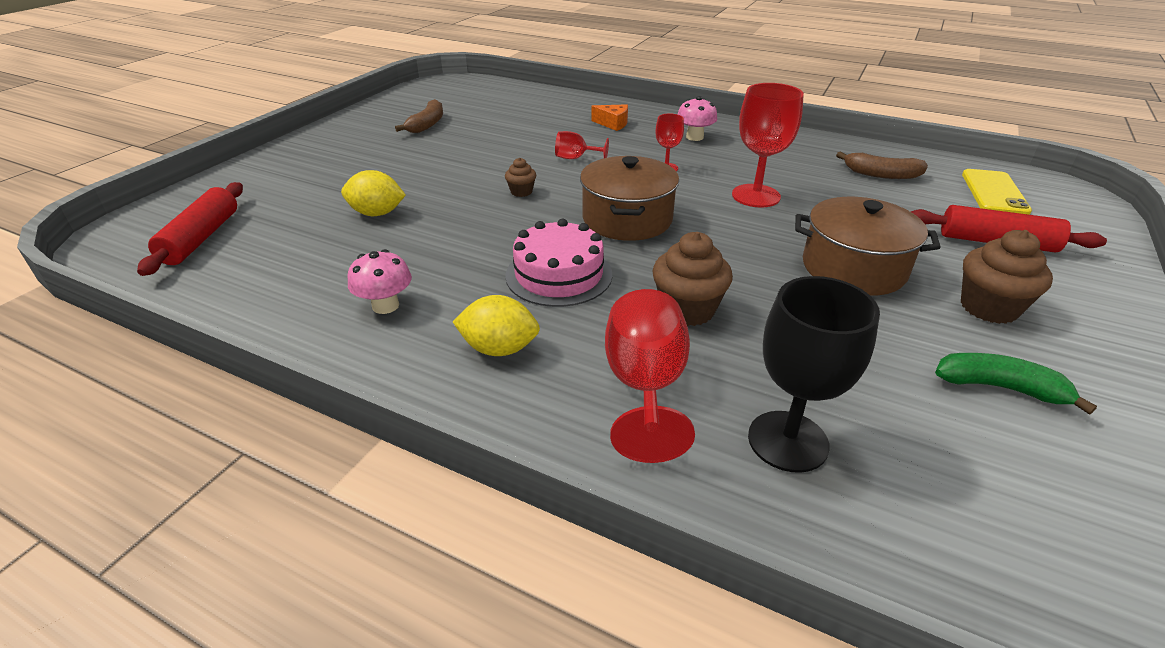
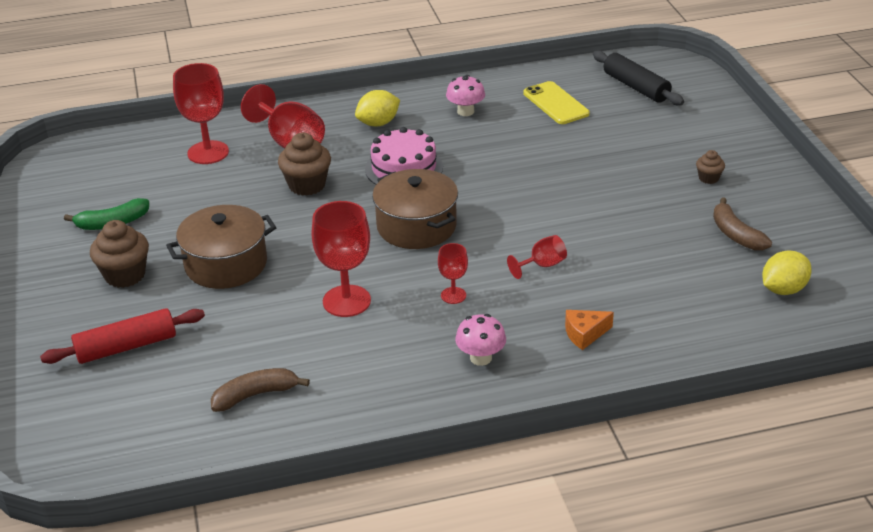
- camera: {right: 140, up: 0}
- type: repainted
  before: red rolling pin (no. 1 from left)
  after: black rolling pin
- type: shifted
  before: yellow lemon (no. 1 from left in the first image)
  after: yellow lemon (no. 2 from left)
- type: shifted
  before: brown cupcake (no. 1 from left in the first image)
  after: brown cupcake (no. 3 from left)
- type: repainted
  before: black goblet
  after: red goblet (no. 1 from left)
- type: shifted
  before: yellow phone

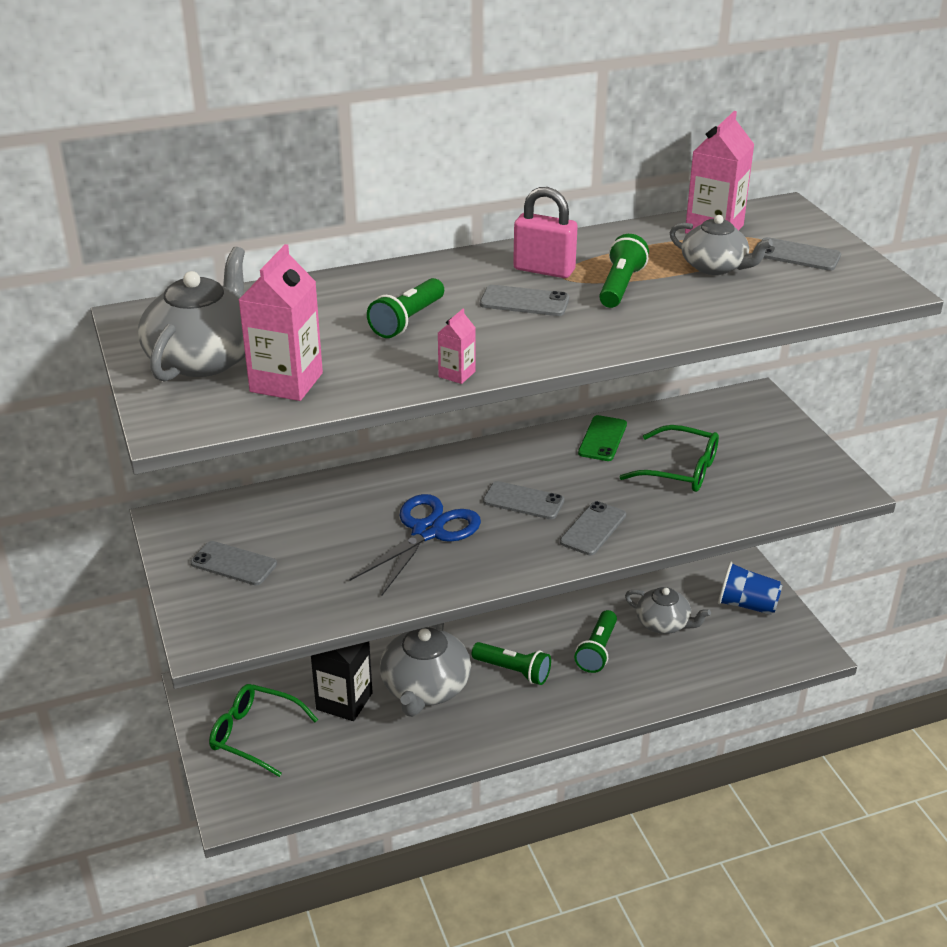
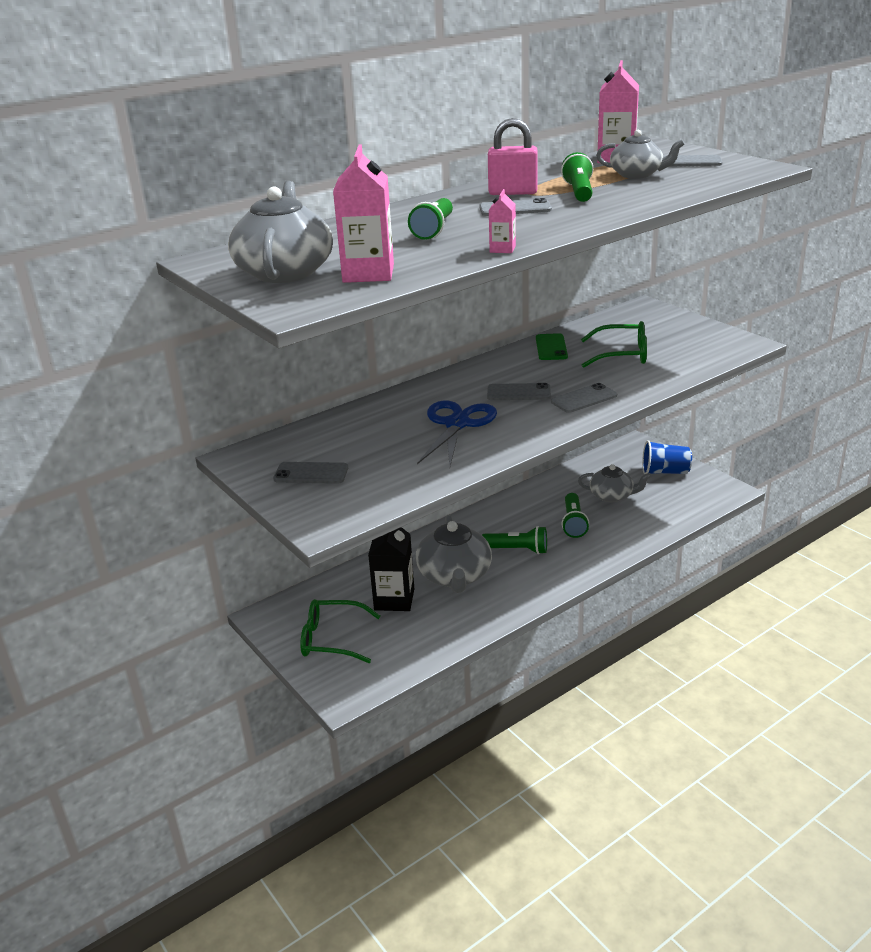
- camera: {right: -15, up: -5}
- type: rotated
  before: grey phone (no. 4 from left)
  turn: 45

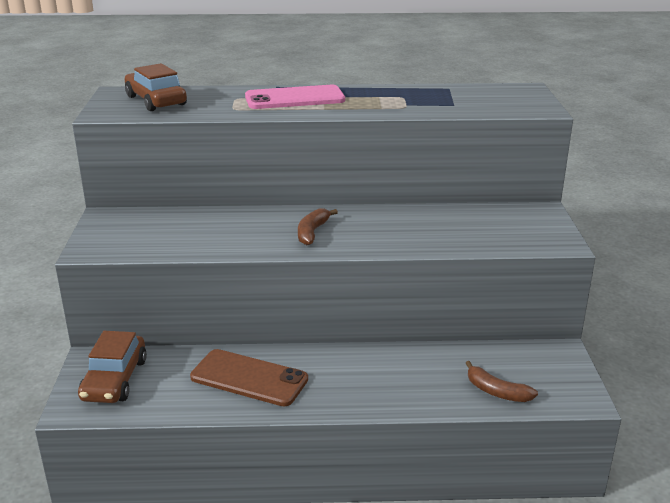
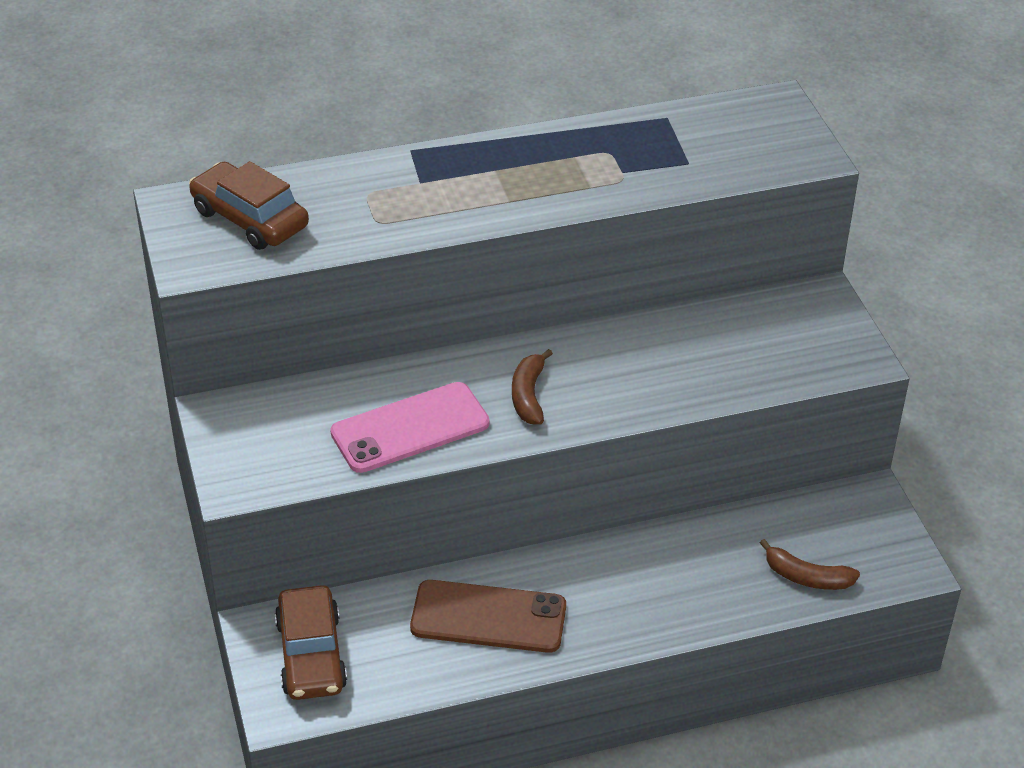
- camera: {right: -15, up: 15}
- type: shifted
  before: pink phone

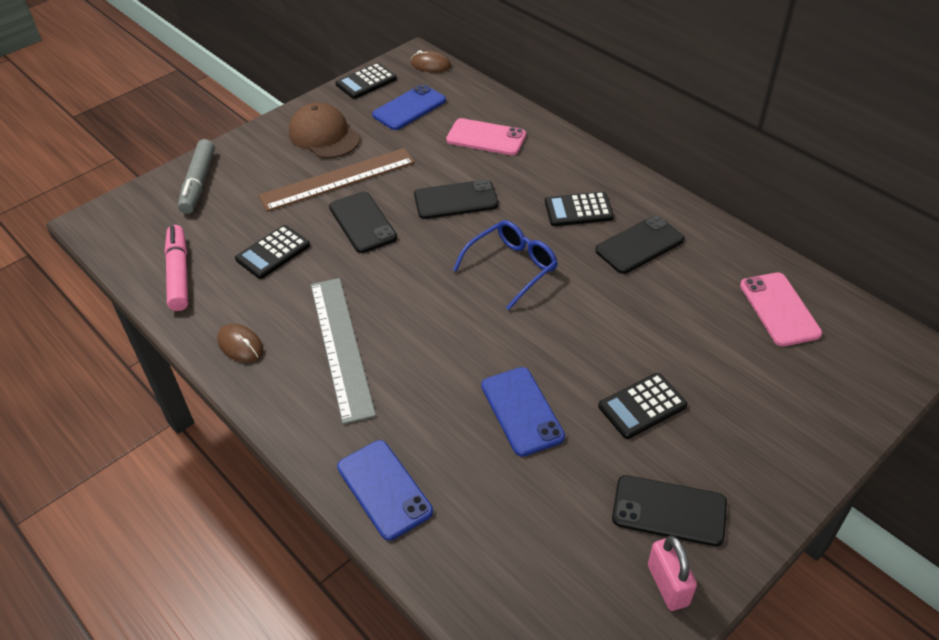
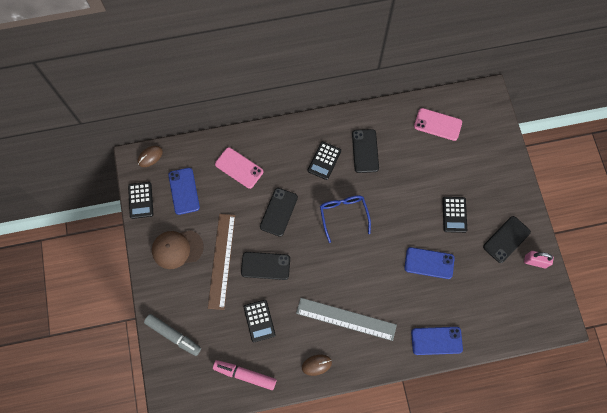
- camera: {right: -60, up: 25}
- type: rotated
  before: pink phone (no. 1 from left)
  turn: 75

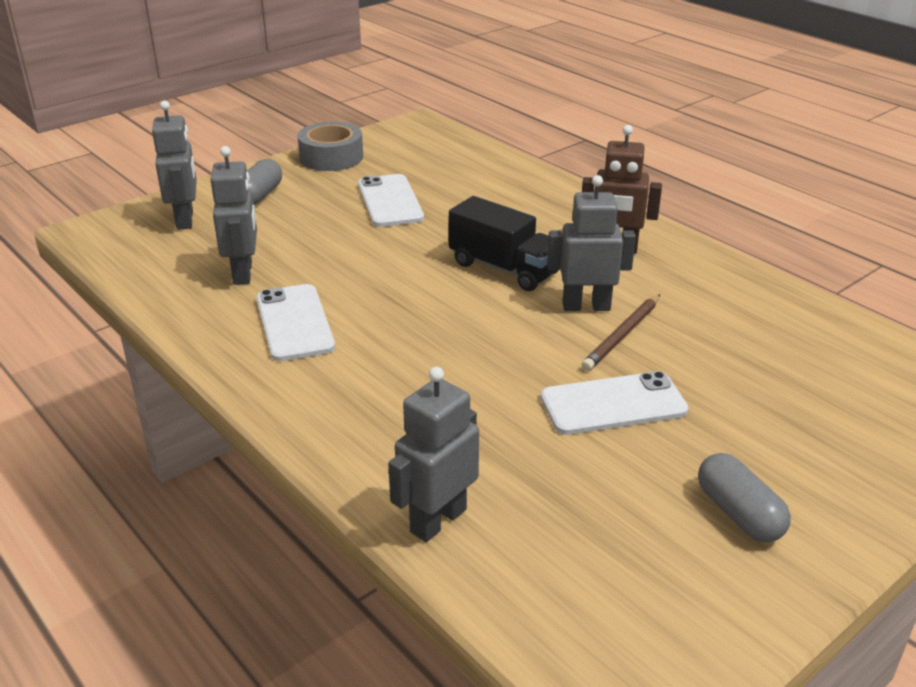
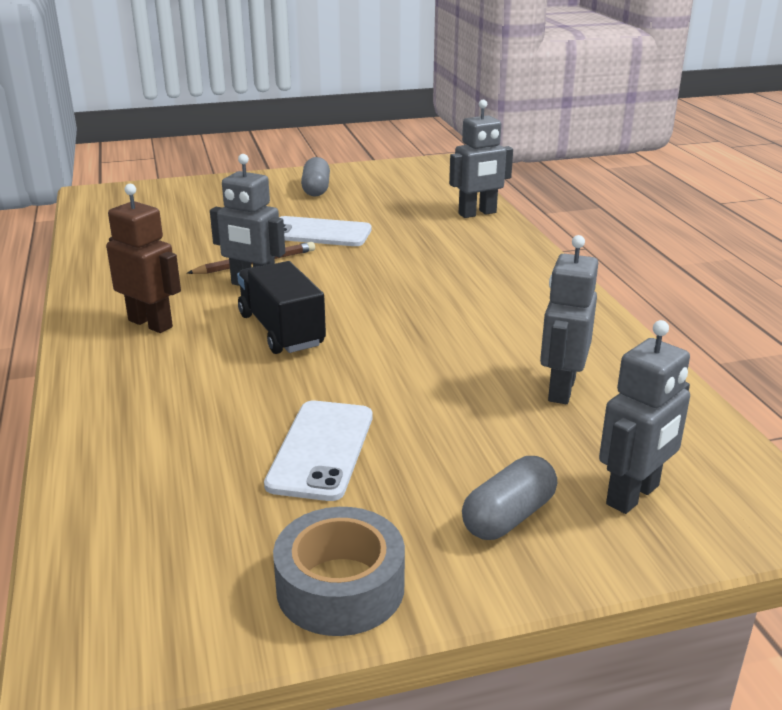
- camera: {right: -155, up: -5}
- type: rotated
  before: grey robot (no. 1 from left in the first image)
  turn: -150
- type: gone
  before: white phone (no. 1 from left)

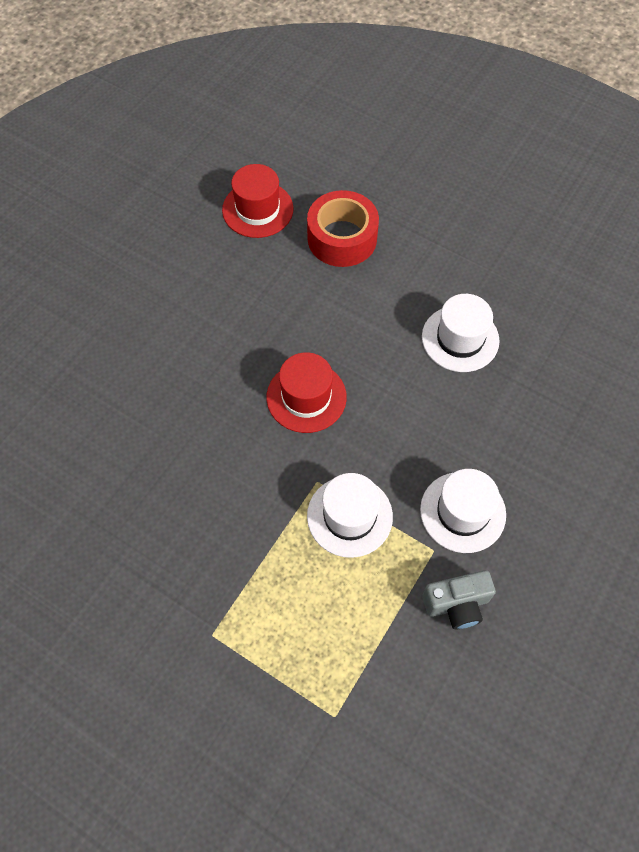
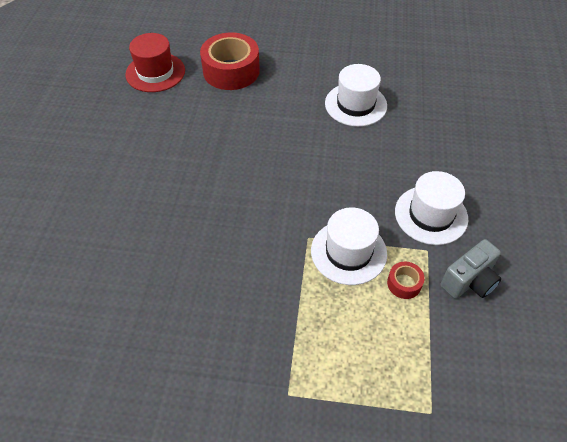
- camera: {right: -25, up: -10}
- type: gone
  before: red hat (no. 2 from left)
- type: new
  after: red tape (no. 2 from left)

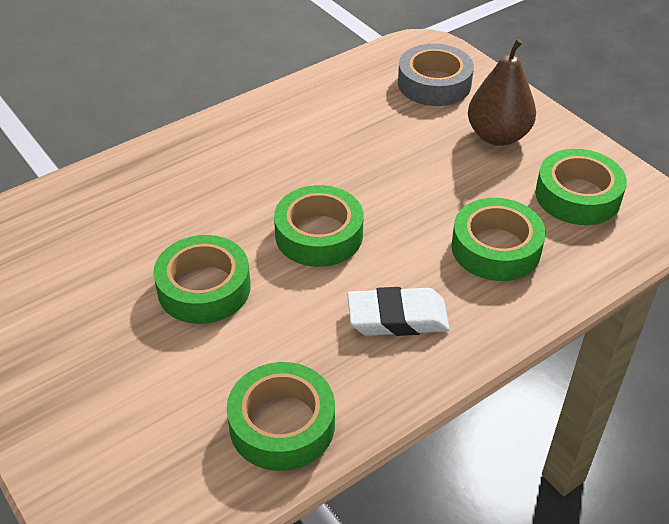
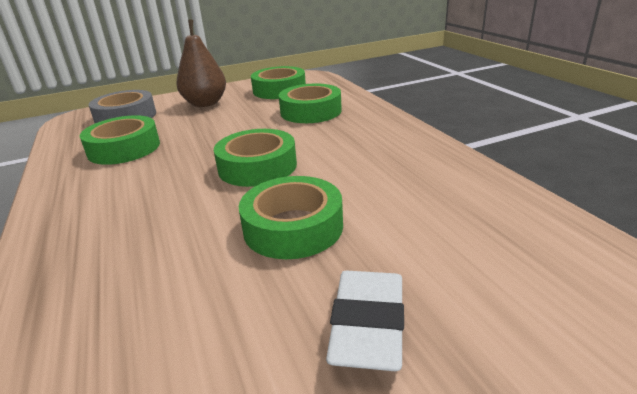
- camera: {right: -75, up: -15}
- type: shifted
  before: green tape (no. 2 from left in the first image)
  after: green tape (no. 1 from left)
- type: shifted
  before: white eraser

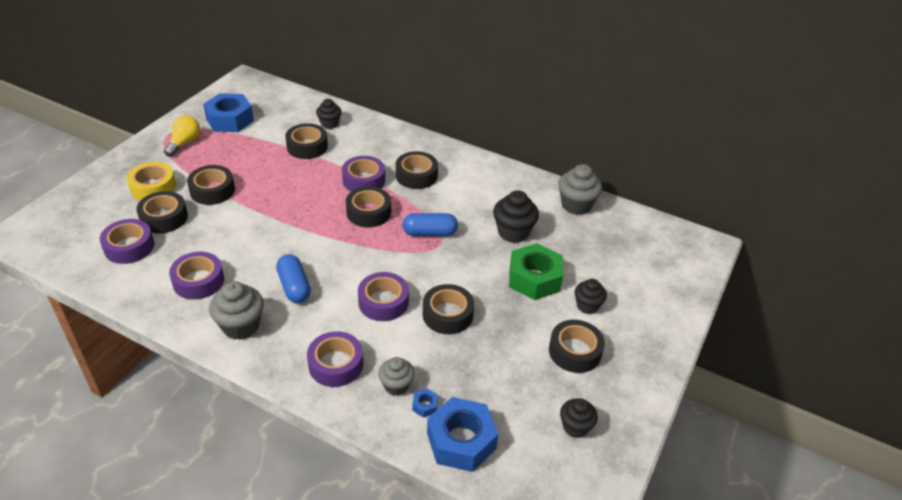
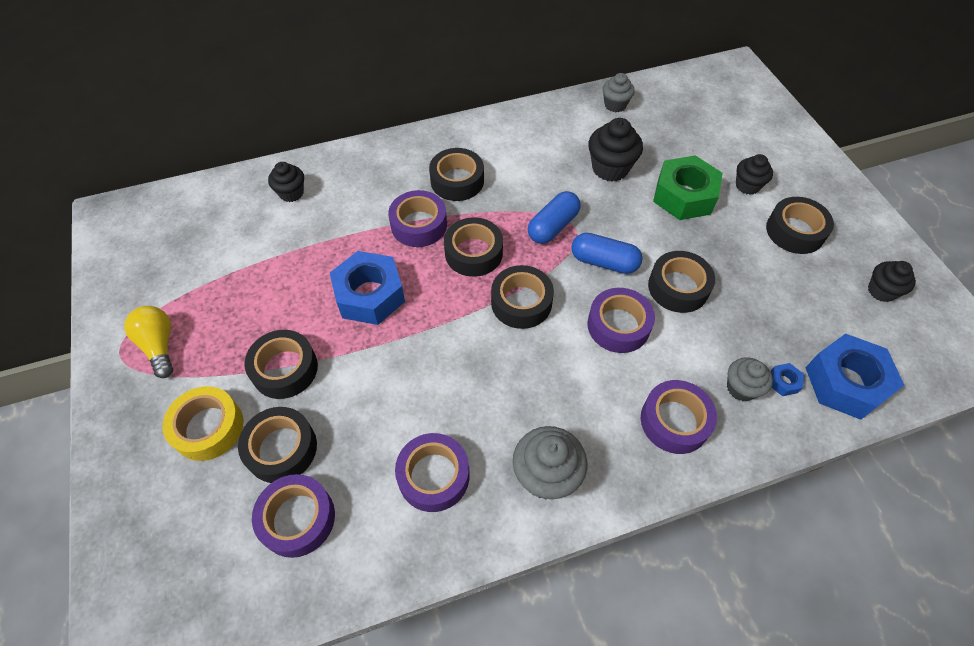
- camera: {right: -45, up: 15}
- type: shifted
  before: blue nut (no. 1 from left)
- type: shifted
  before: blue capsule (no. 1 from left in the first image)
  after: blue capsule (no. 2 from left)
- type: shifted
  before: black tape (no. 3 from left in the first image)
  after: black tape (no. 5 from left)
- type: scaled
  before: grey cupcake (no. 3 from left in the first image)
  scale: 0.65

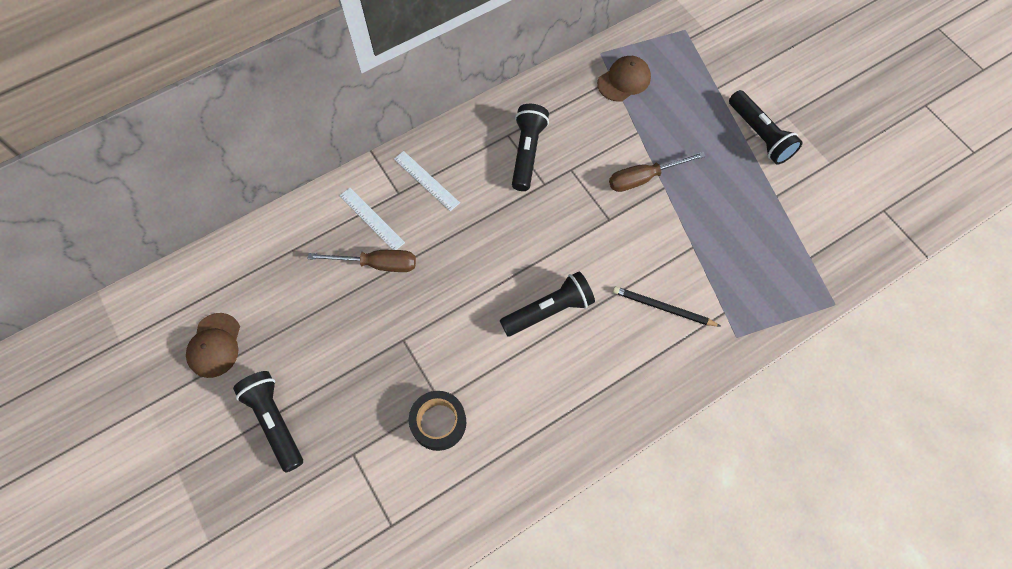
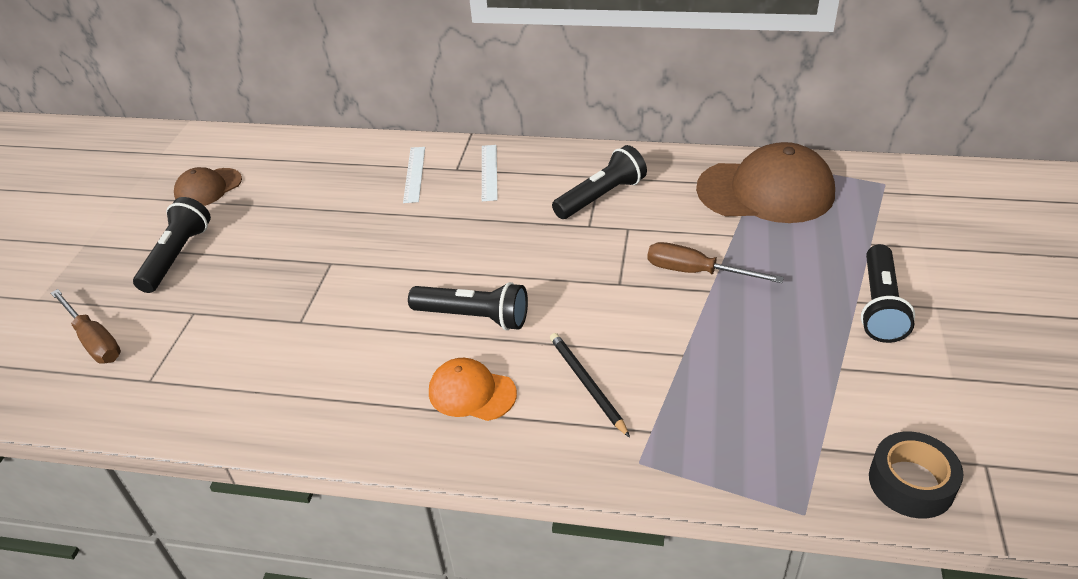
- camera: {right: 45, up: -25}
- type: shifted
  before: brown screwdriver (no. 1 from left)
- type: shifted
  before: black tape
- type: scaled
  before: brown cap (no. 2 from left)
  scale: 1.86
- type: new
  after: orange cap

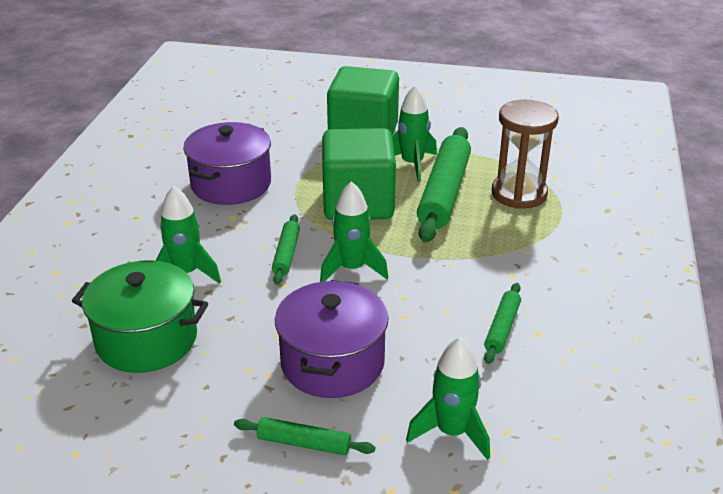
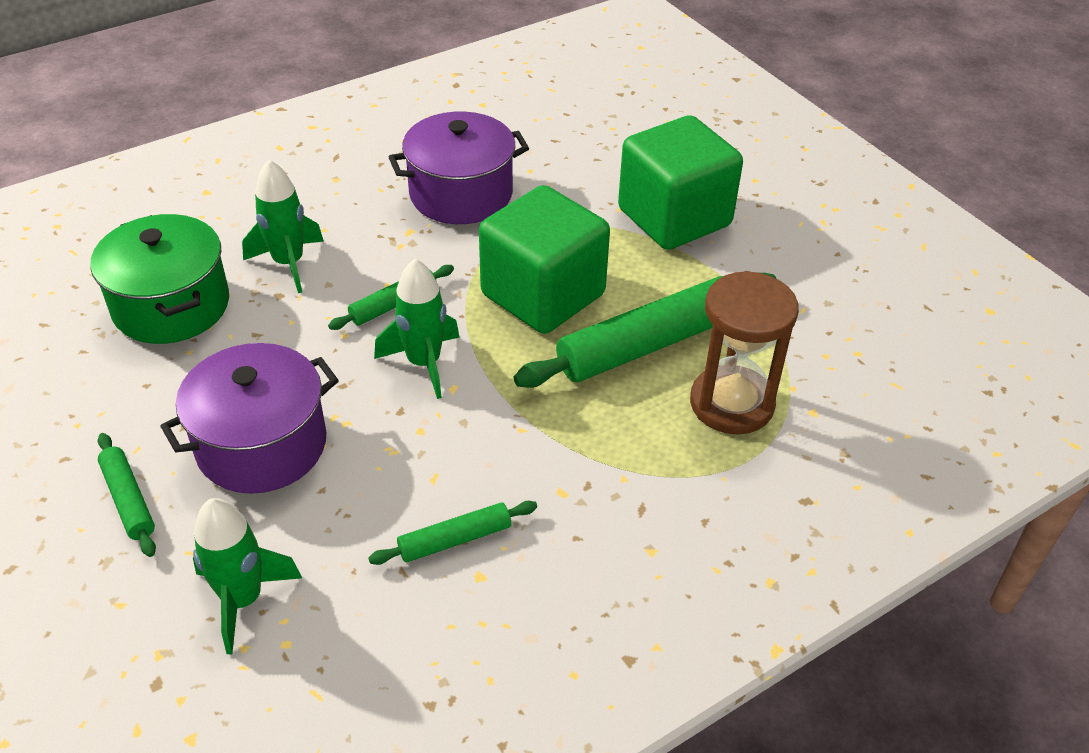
- camera: {right: 45, up: 10}
- type: gone
  before: green rocket (no. 3 from left)

